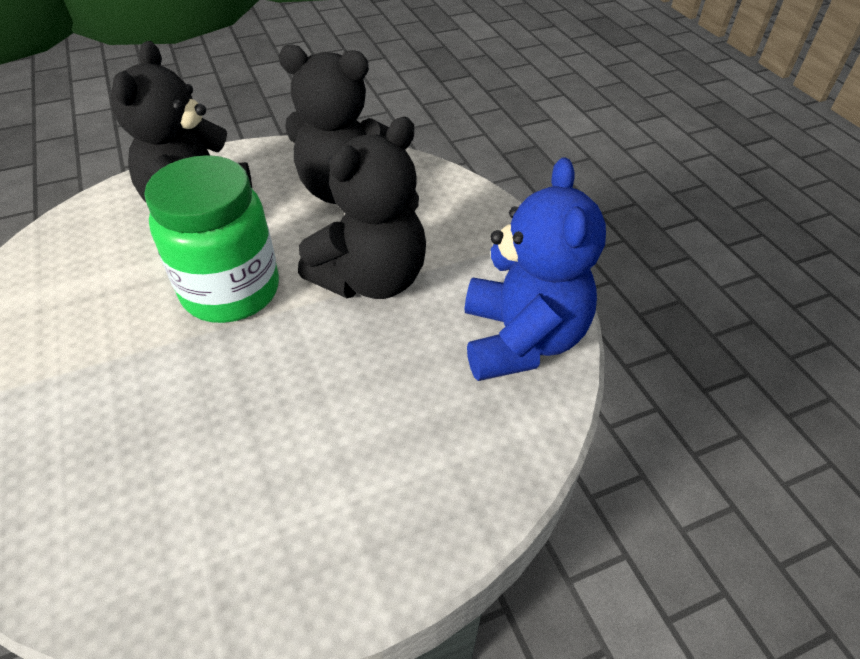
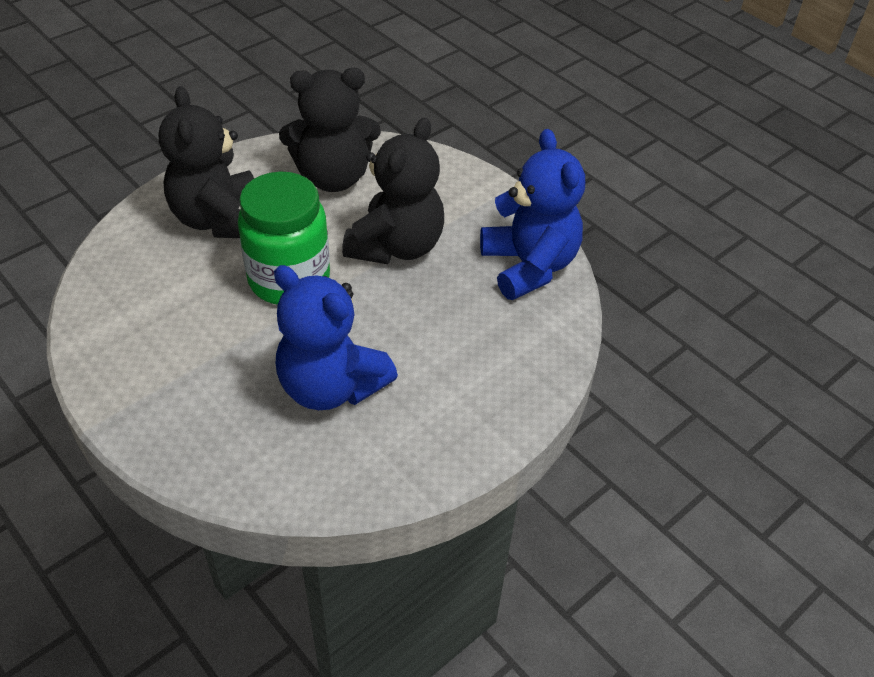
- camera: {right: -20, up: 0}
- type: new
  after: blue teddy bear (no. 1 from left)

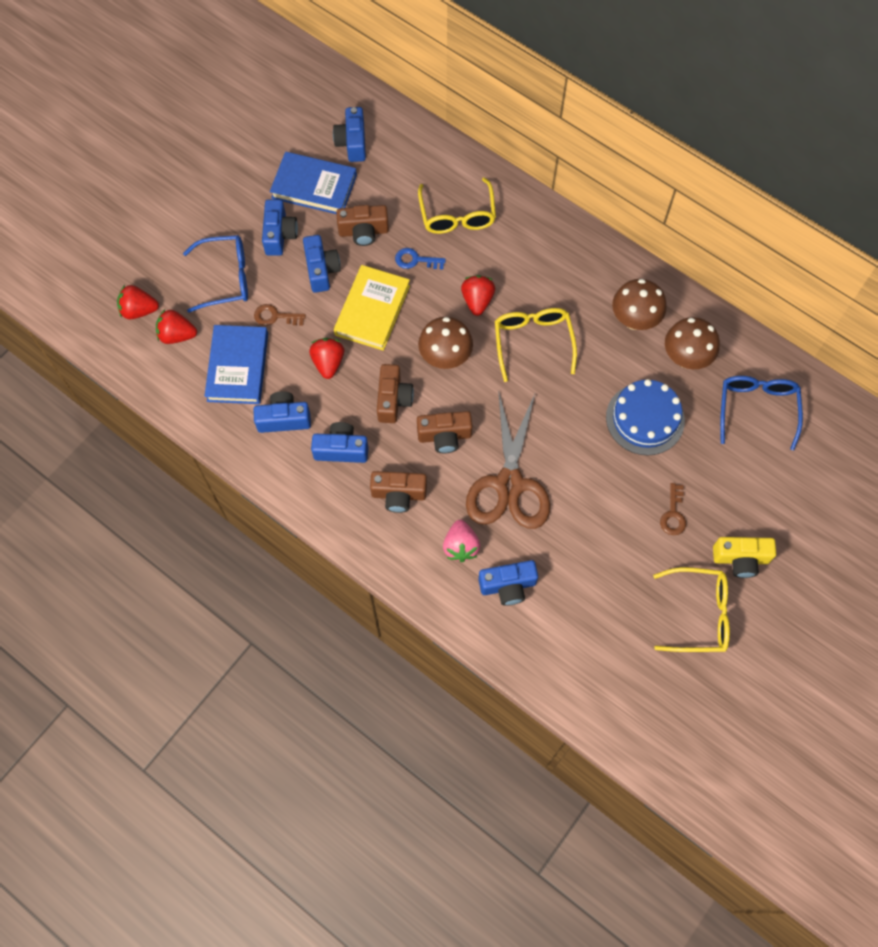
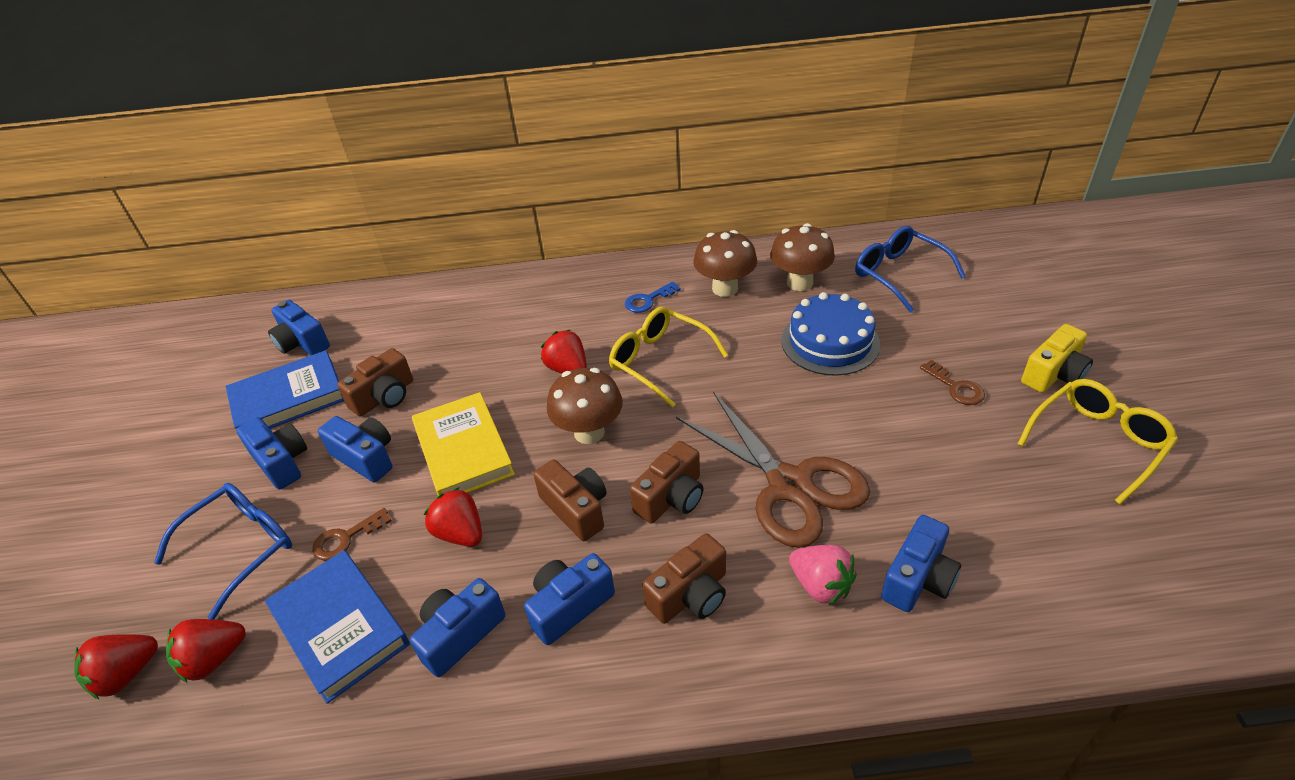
- camera: {right: -40, up: -25}
- type: shifted
  before: blue key
- type: gone
  before: yellow glasses (no. 1 from left)

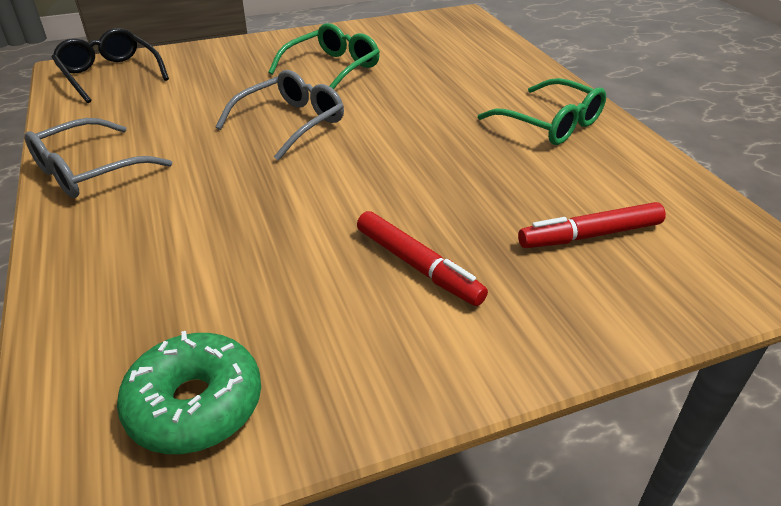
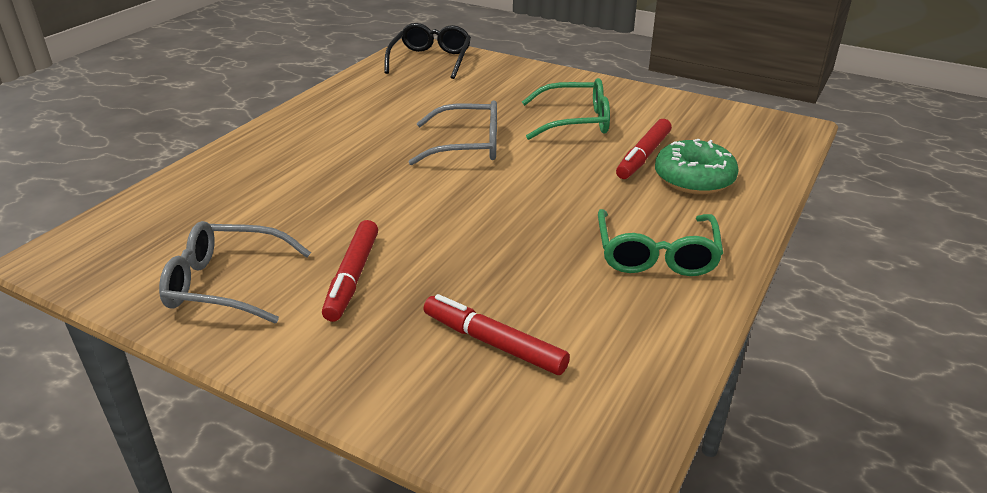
- camera: {right: 50, up: -5}
- type: shifted
  before: grey glasses (no. 1 from left)
- type: shifted
  before: green donut
- type: new
  after: red marker (no. 3 from left)

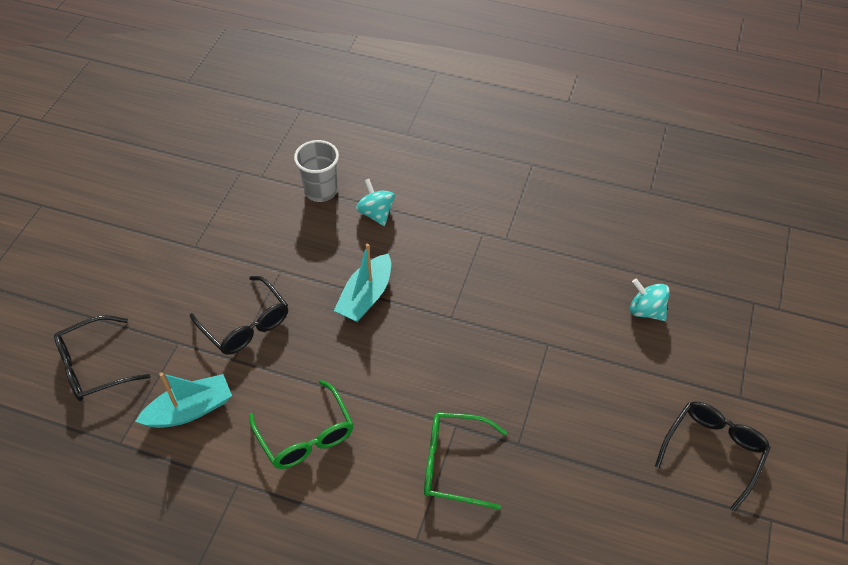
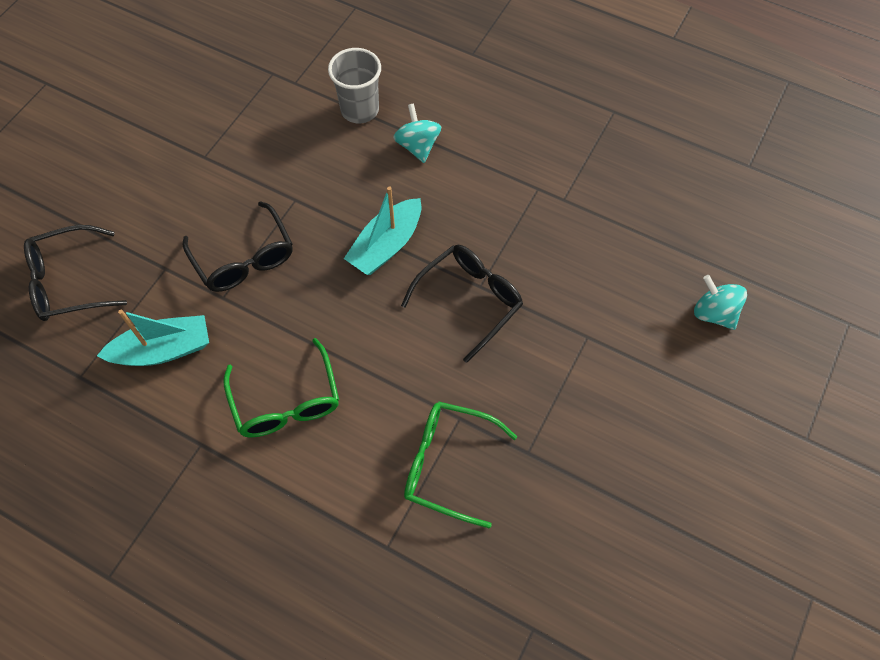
- camera: {right: 10, up: 10}
- type: shifted
  before: black glasses (no. 3 from left)

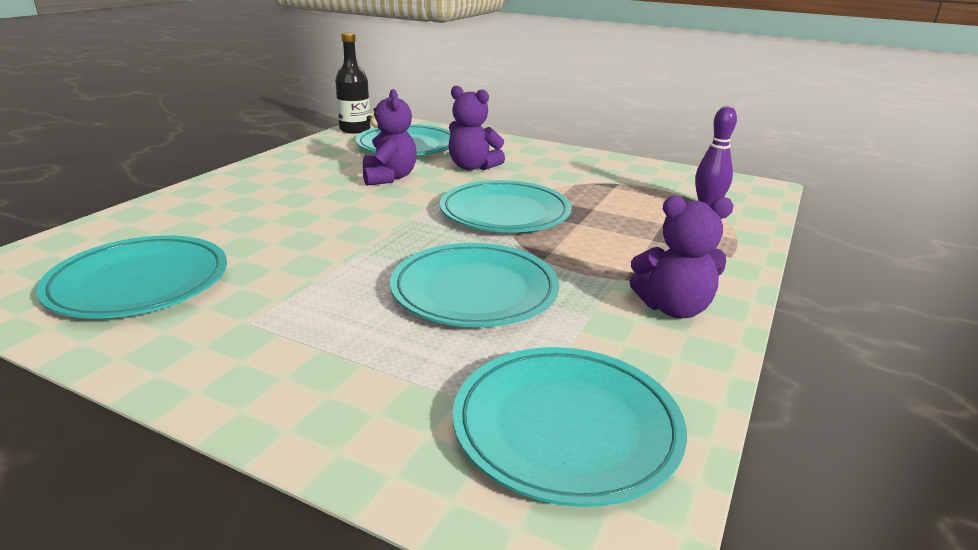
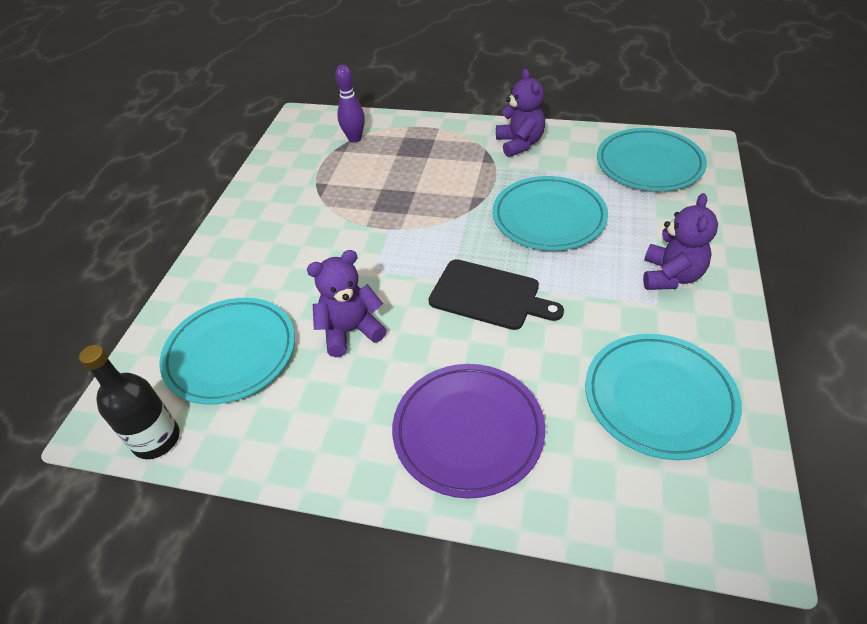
- camera: {right: -100, up: 20}
- type: gone
  before: turquoise plate (no. 4 from left)
- type: shifted
  before: purple teddy bear (no. 2 from left in the first image)
  after: purple teddy bear (no. 3 from left)
- type: new
  after: purple plate
- type: new
  after: black cutting board

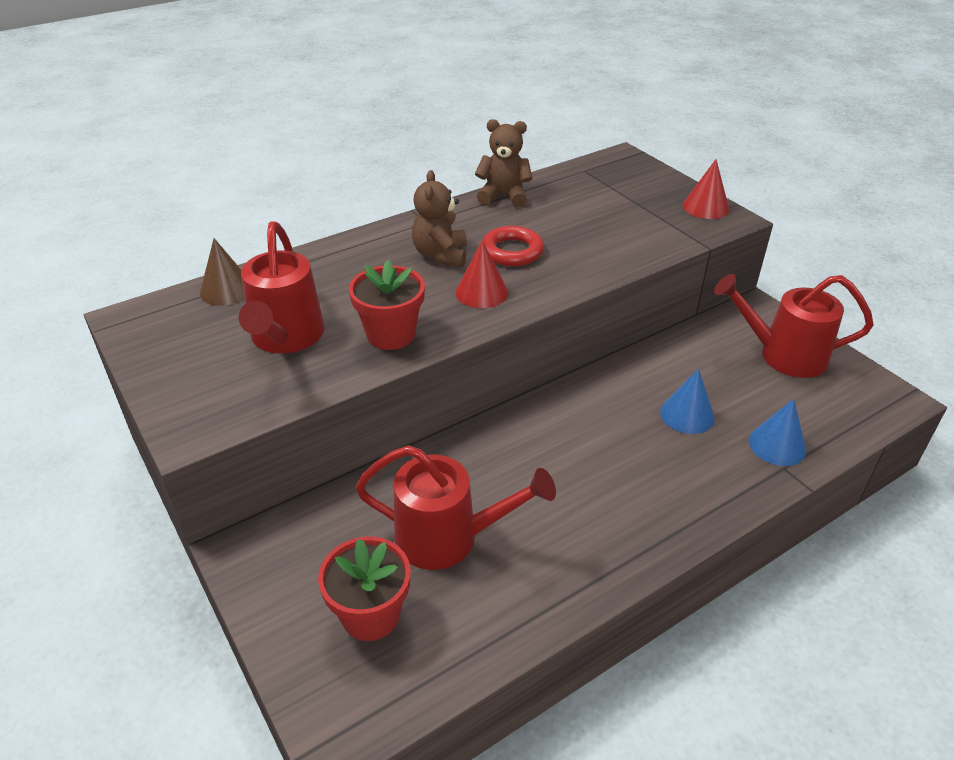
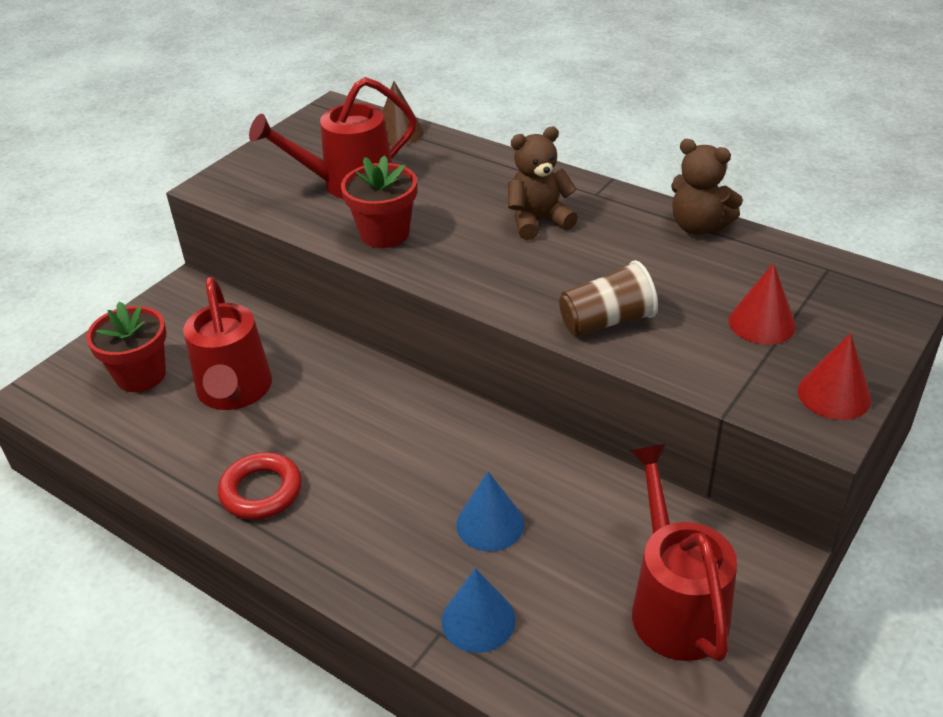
- camera: {right: 70, up: 0}
- type: shifted
  before: red cone (no. 1 from left)
- type: rotated
  before: brown teddy bear (no. 2 from left)
  turn: 135
- type: shifted
  before: red ring
- type: new
  after: brown cup

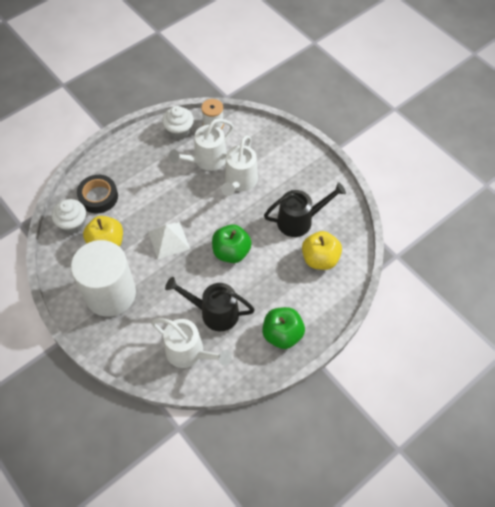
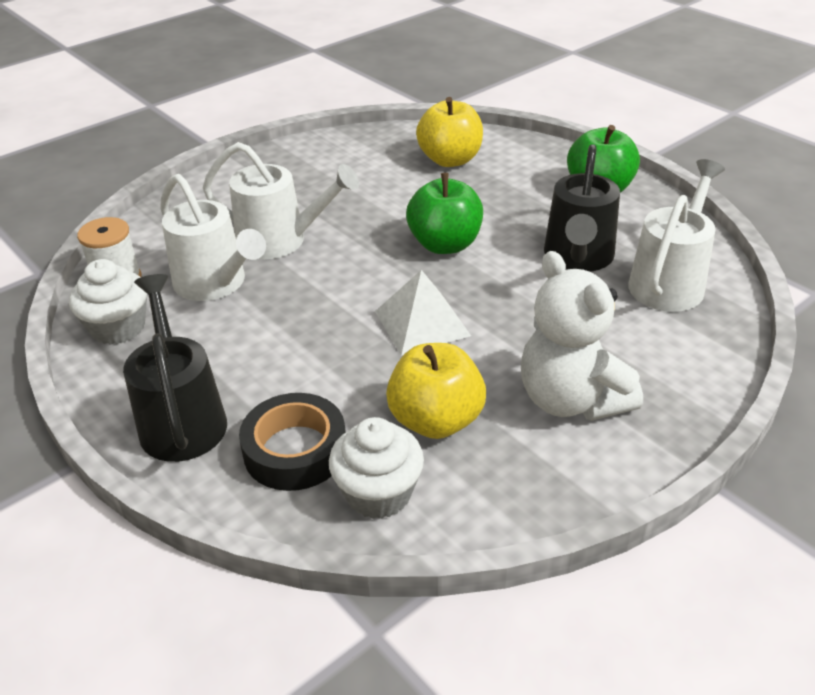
- camera: {right: -90, up: -20}
- type: swapped
  before: white cylinder
  after: white teddy bear
- type: shifted
  before: black watering can (no. 2 from left in the first image)
  after: black watering can (no. 1 from left)

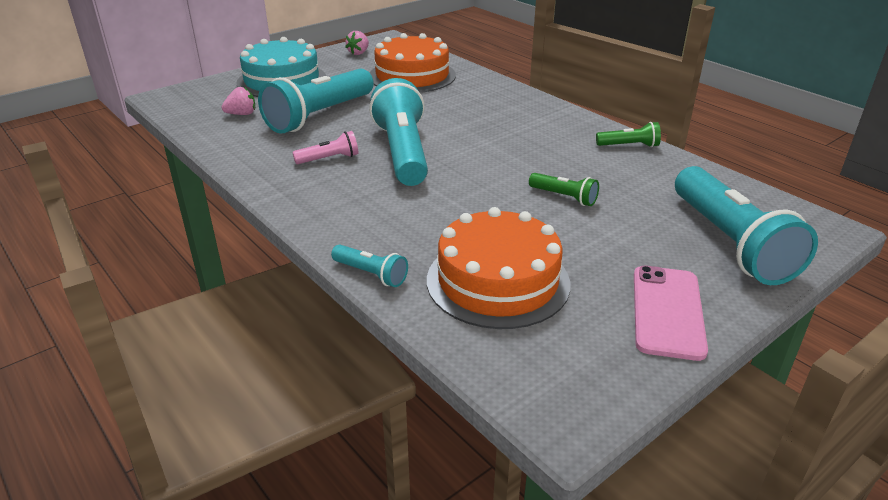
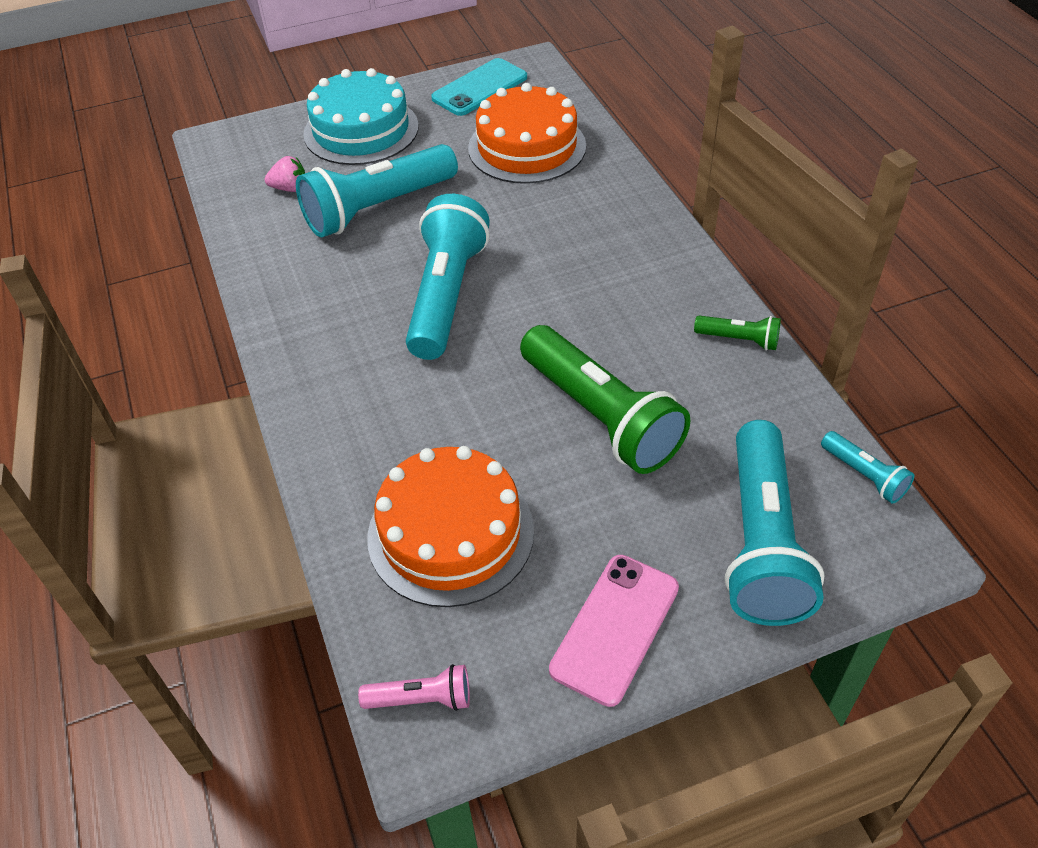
- camera: {right: 20, up: 15}
- type: shifted
  before: pink flashlight
- type: shifted
  before: turquoise flashlight (no. 2 from left in the first image)
  after: turquoise flashlight (no. 4 from left)
- type: swapped
  before: pink strawberry (no. 2 from left)
  after: turquoise phone
- type: scaled
  before: green flashlight (no. 1 from left)
  scale: 2.22

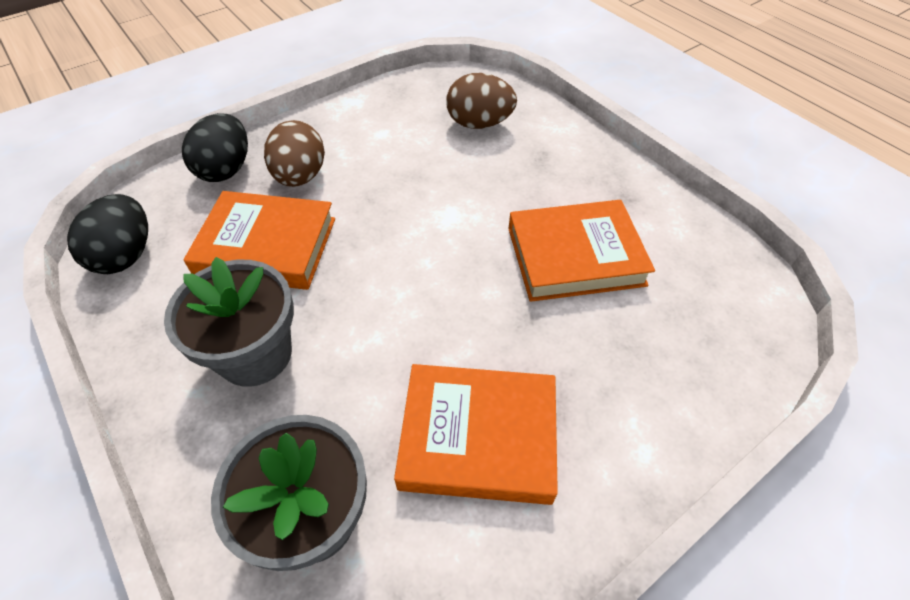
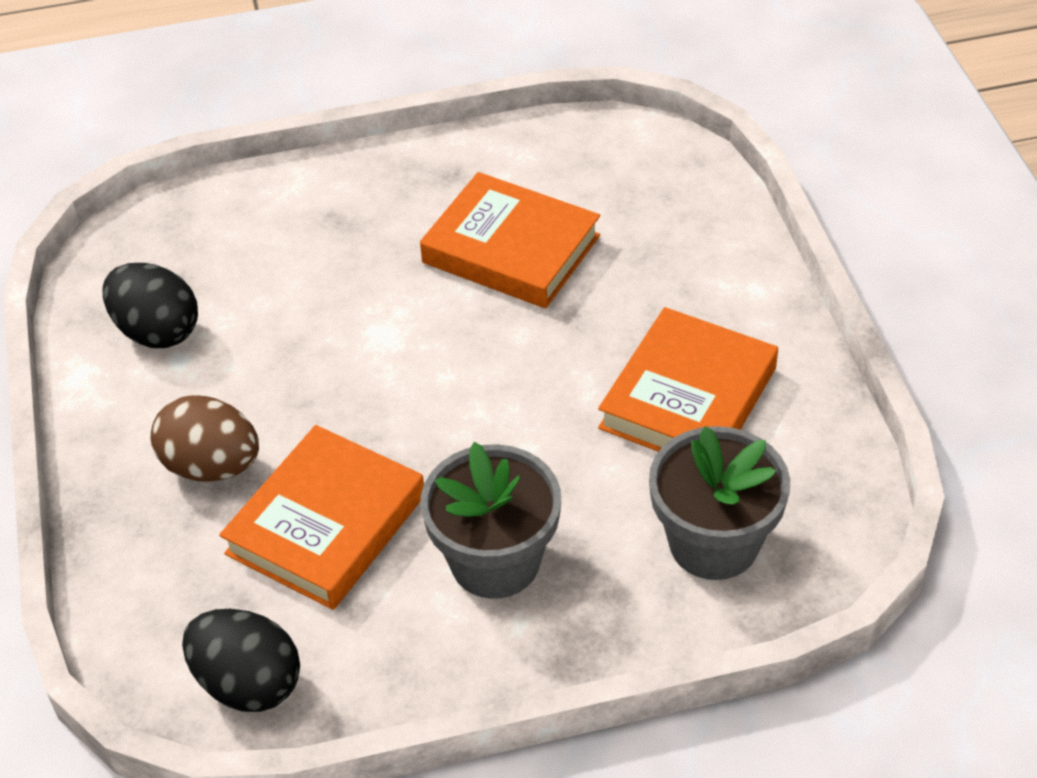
- camera: {right: -65, up: -5}
- type: shifted
  before: black egg (no. 2 from left in the first image)
  after: black egg (no. 1 from left)
- type: gone
  before: brown egg (no. 2 from left)
- type: rotated
  before: orange book (no. 3 from left in the first image)
  turn: -75

